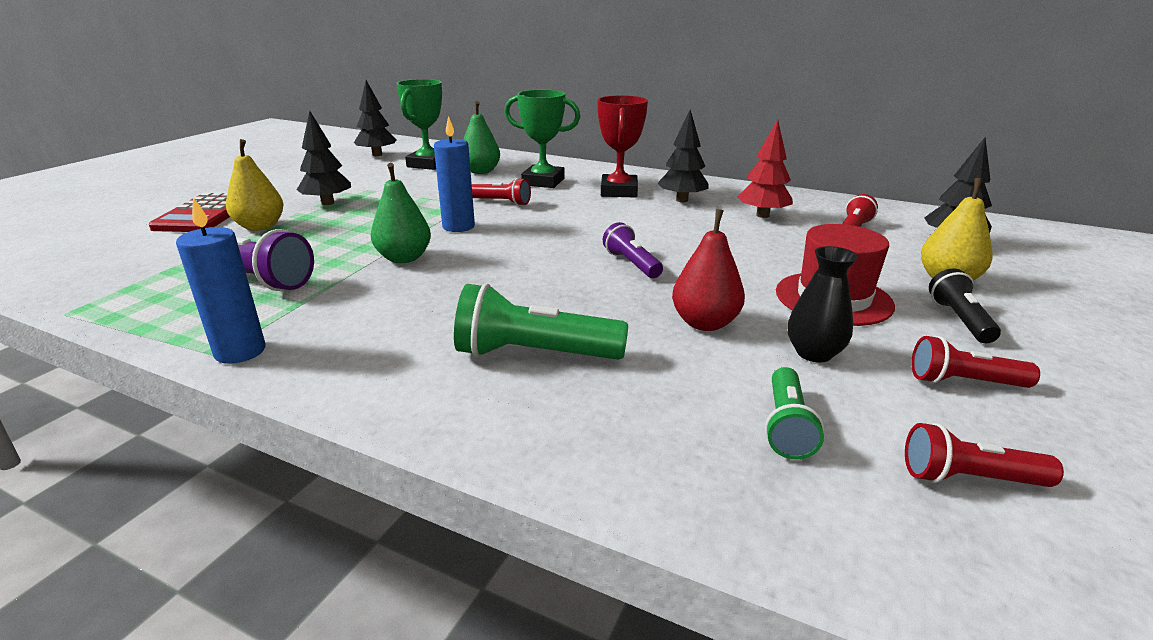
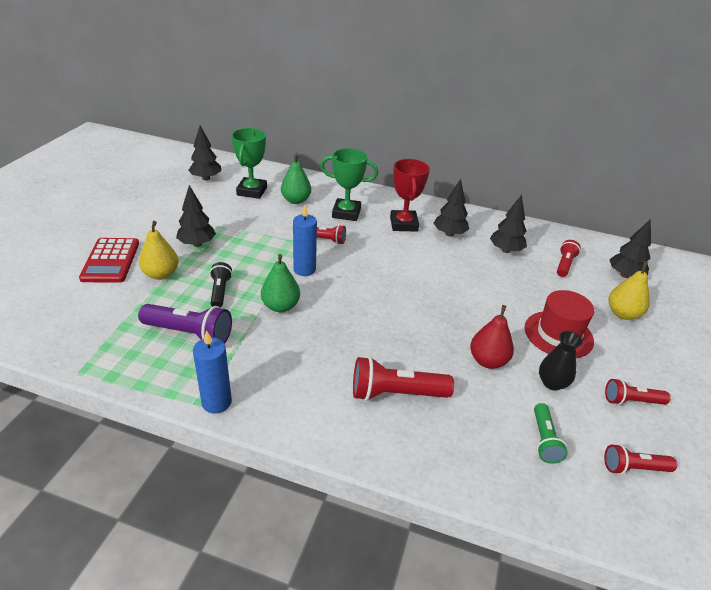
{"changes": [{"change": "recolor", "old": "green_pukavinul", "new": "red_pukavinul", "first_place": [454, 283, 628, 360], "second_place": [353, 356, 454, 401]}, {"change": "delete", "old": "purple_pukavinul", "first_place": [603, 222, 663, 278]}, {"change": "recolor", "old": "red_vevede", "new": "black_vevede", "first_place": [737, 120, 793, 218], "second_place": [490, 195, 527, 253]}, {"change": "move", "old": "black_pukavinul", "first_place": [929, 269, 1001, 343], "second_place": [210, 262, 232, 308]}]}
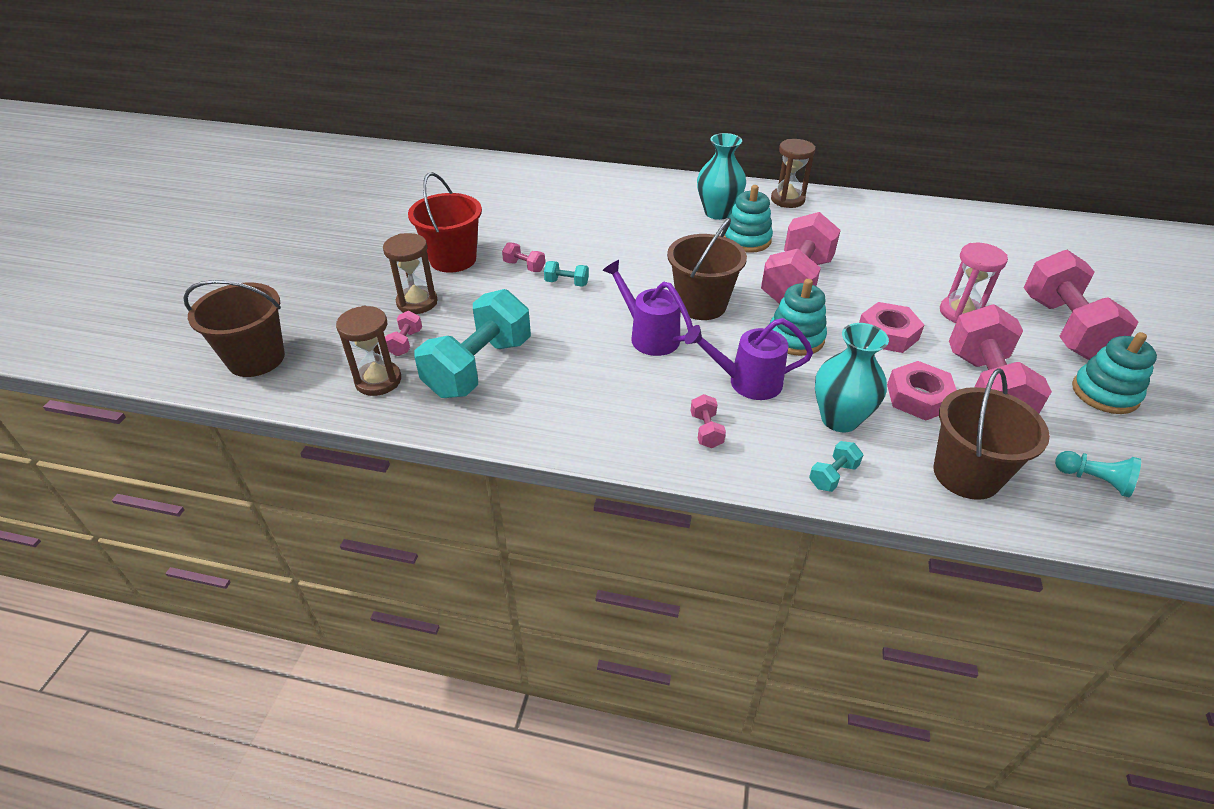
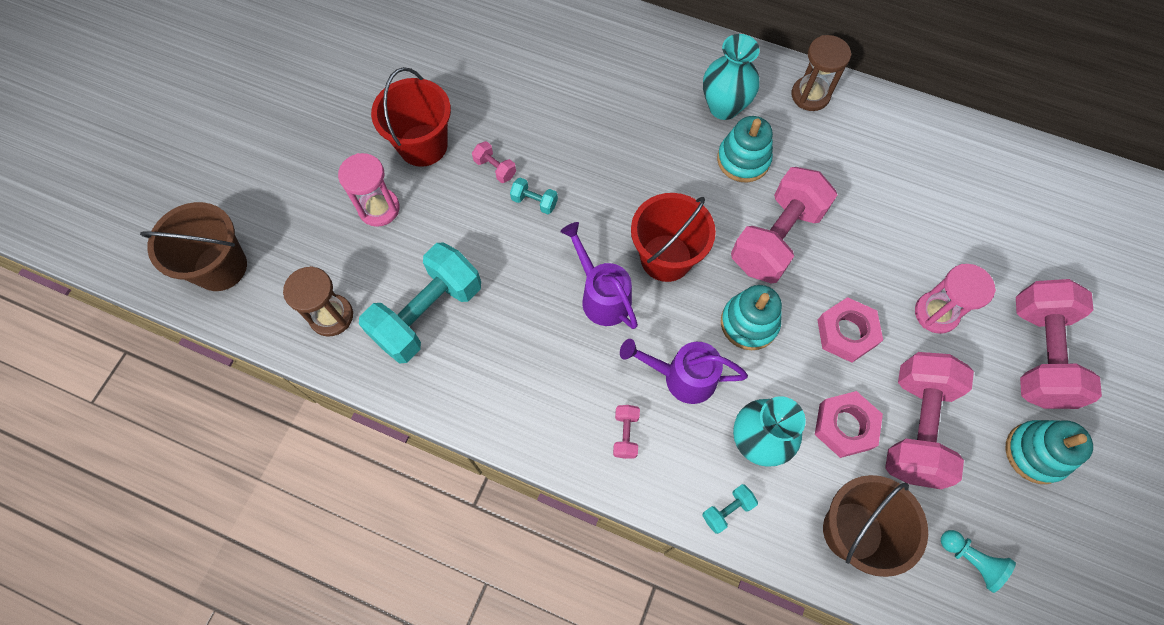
{"changes": [{"change": "recolor", "old": "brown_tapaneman", "new": "pink_tapaneman", "first_place": [383, 233, 438, 314], "second_place": [338, 153, 400, 227]}, {"change": "delete", "old": "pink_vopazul", "first_place": [385, 311, 422, 356]}, {"change": "recolor", "old": "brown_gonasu", "new": "red_gonasu", "first_place": [667, 218, 747, 320], "second_place": [631, 193, 716, 282]}]}
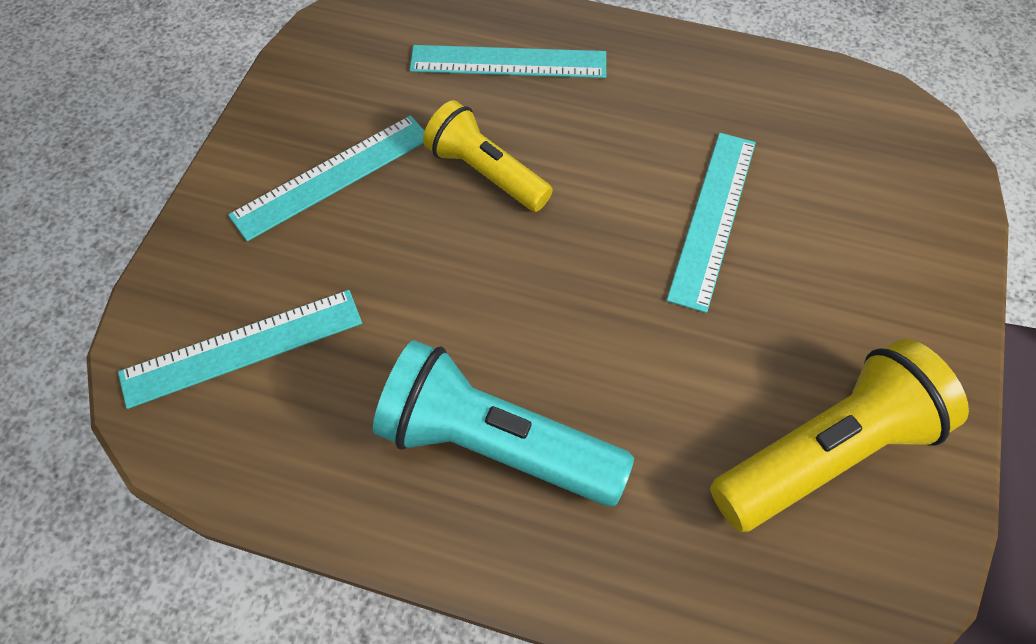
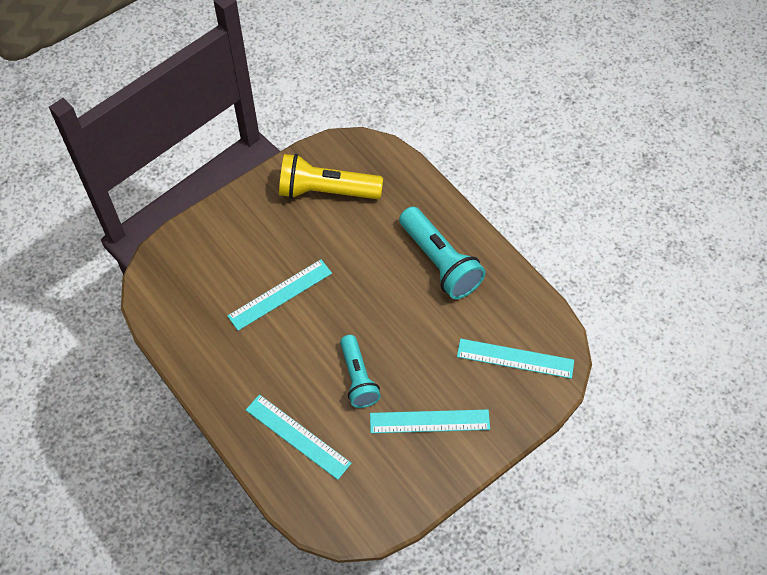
{"changes": [{"change": "recolor", "old": "yellow_pukavinul", "new": "turquoise_pukavinul", "first_place": [423, 100, 553, 212], "second_place": [340, 335, 381, 408]}]}
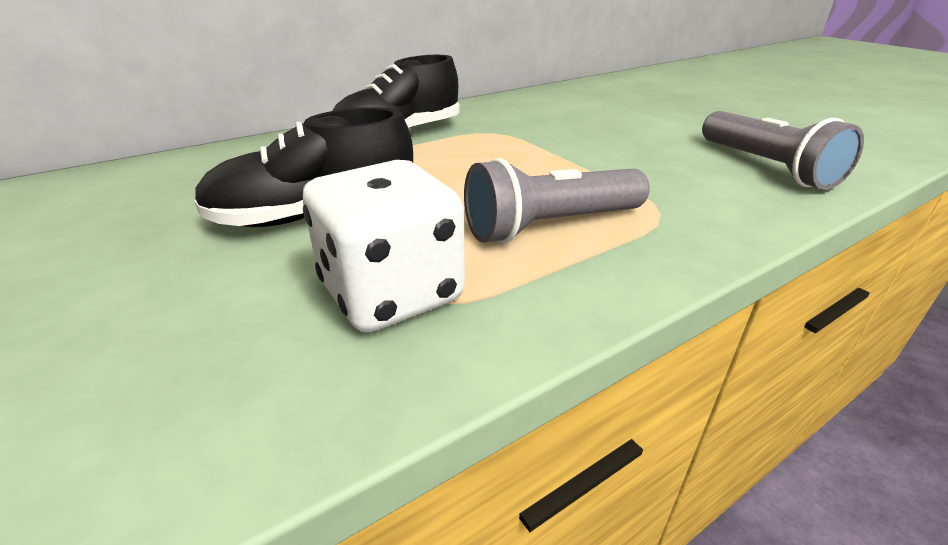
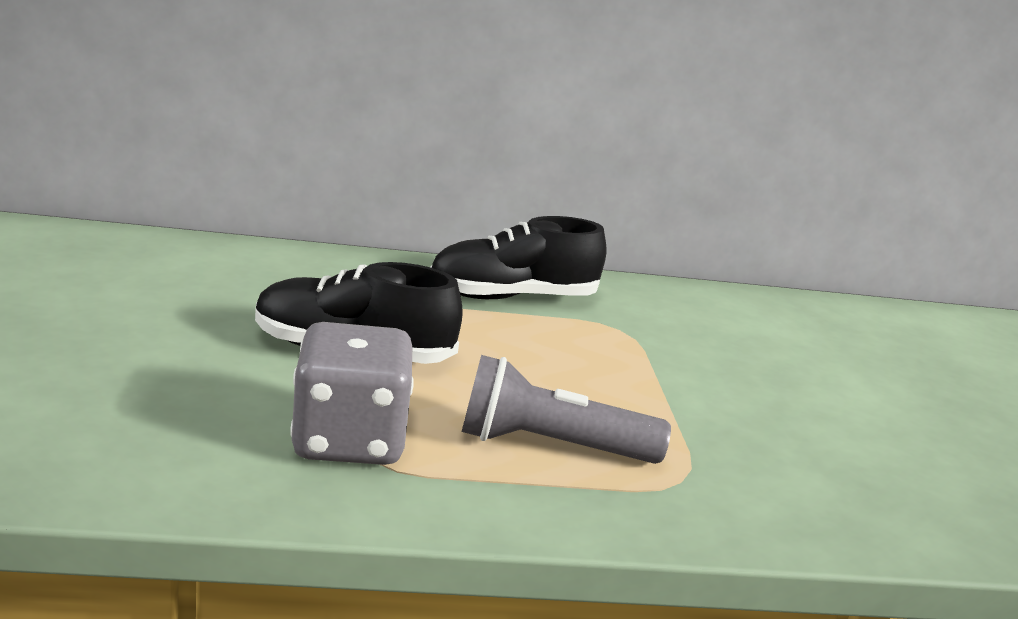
{"changes": [{"change": "recolor", "old": "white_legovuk", "new": "grey_legovuk", "first_place": [303, 160, 465, 332], "second_place": [290, 322, 413, 465]}, {"change": "delete", "old": "grey_pukavinul", "first_place": [702, 111, 864, 190]}]}
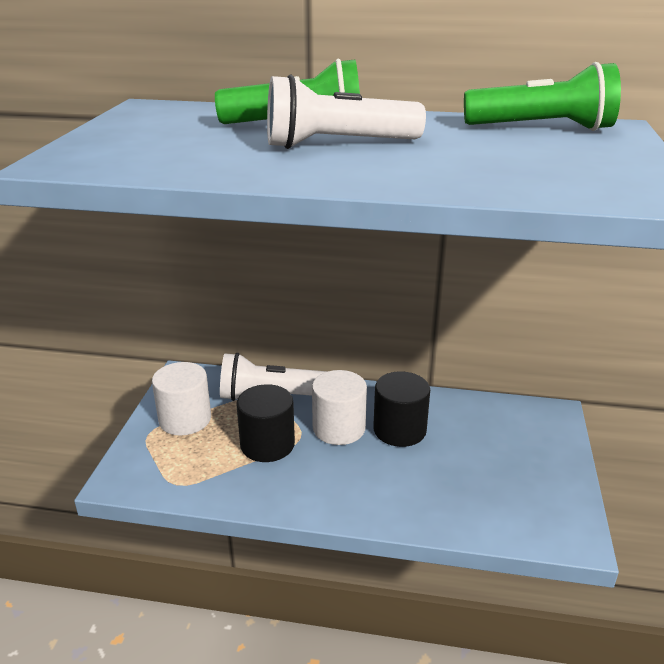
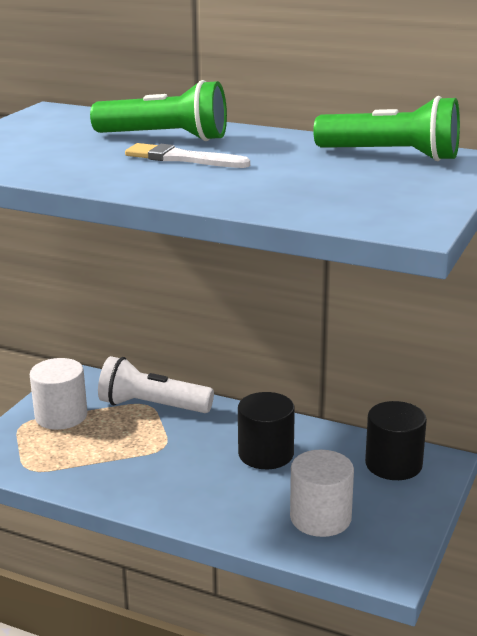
{"changes": [{"change": "move", "old": "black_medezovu", "first_place": [236, 384, 295, 462], "second_place": [365, 401, 427, 480]}, {"change": "replace", "old": "white_pukavinul", "new": "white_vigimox", "first_place": [267, 74, 426, 149], "second_place": [125, 143, 250, 168]}, {"change": "move", "old": "white_medezovu", "first_place": [312, 370, 367, 445], "second_place": [290, 450, 354, 537]}]}
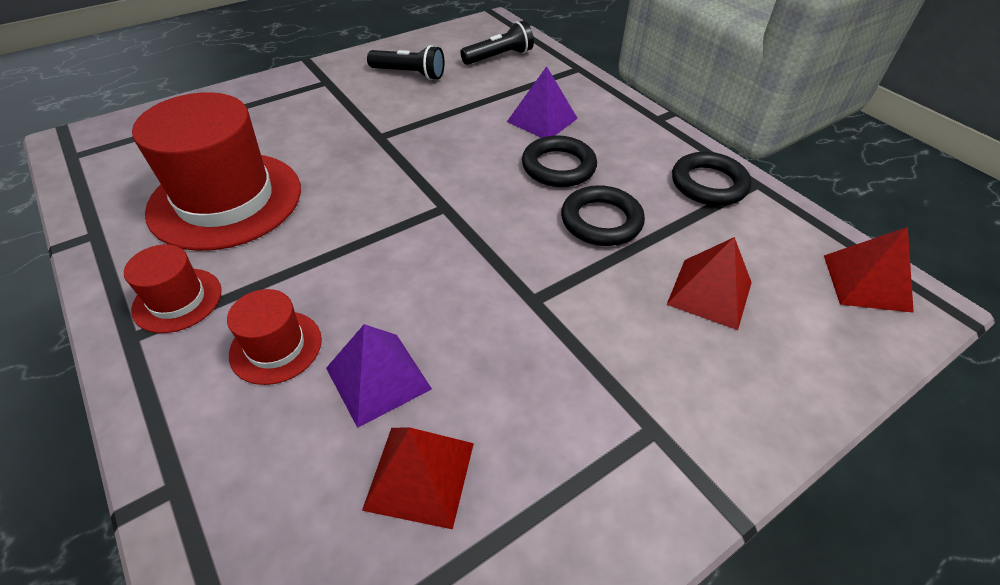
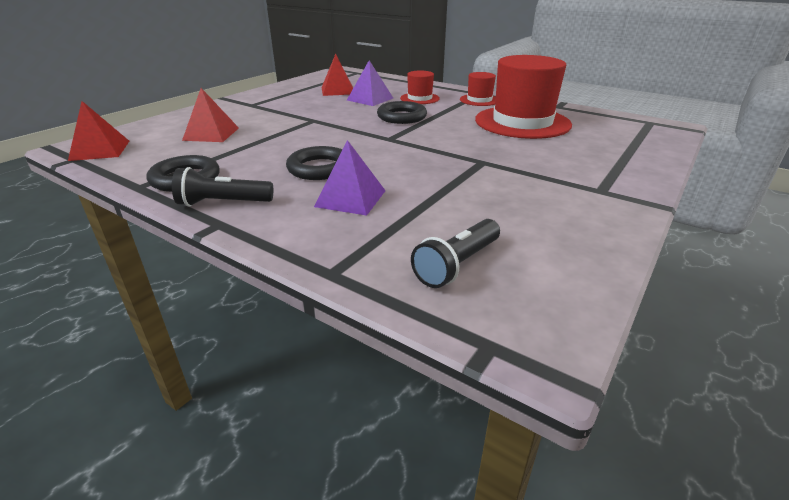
{"changes": [{"change": "move", "old": "black_pukavinul", "first_place": [367, 45, 444, 80], "second_place": [172, 167, 273, 207]}, {"change": "move", "old": "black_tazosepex", "first_place": [561, 185, 645, 246], "second_place": [377, 101, 427, 124]}]}
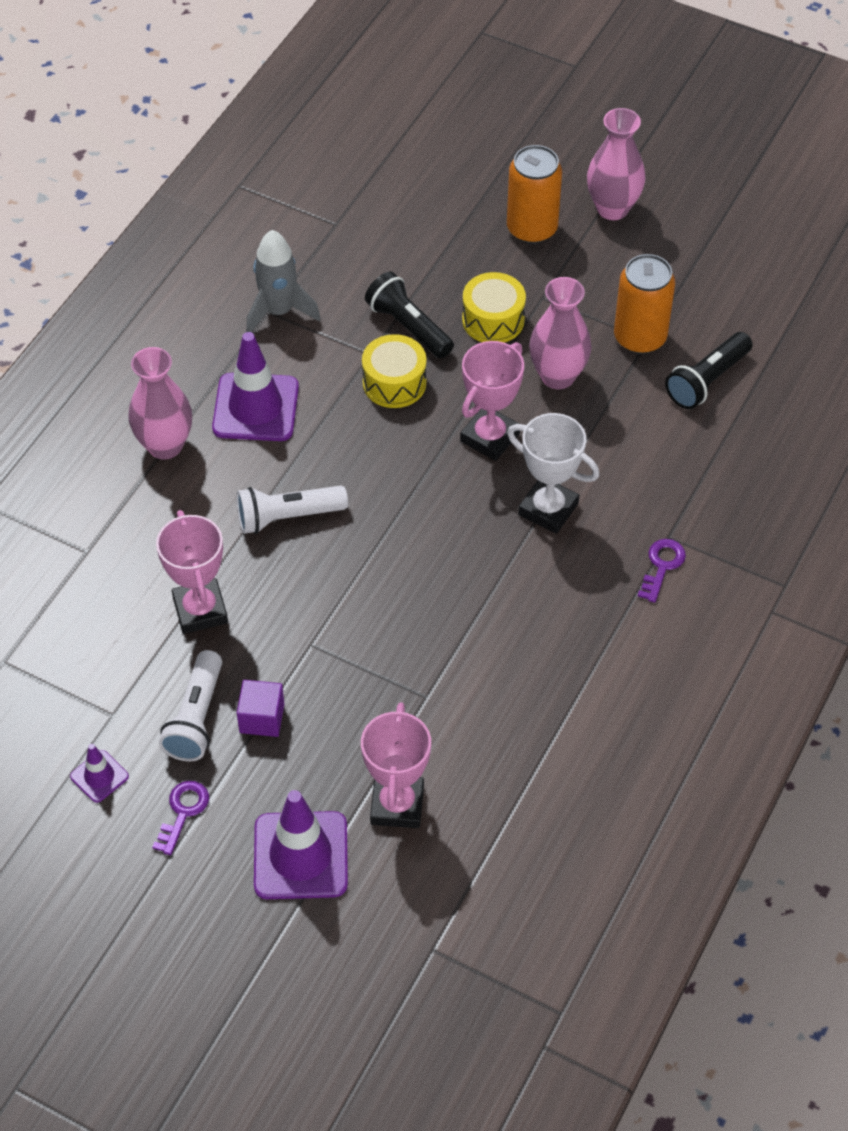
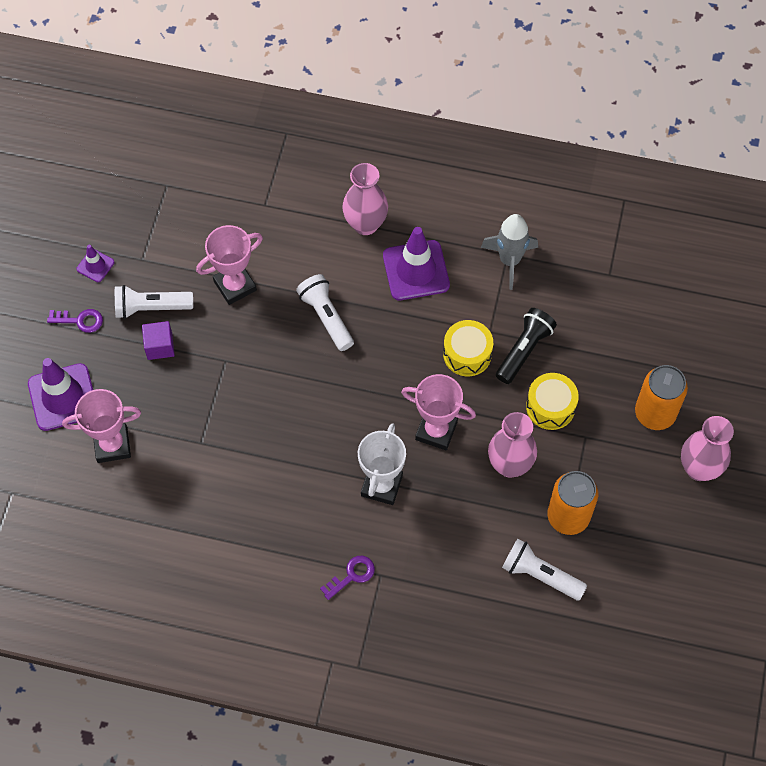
{"changes": [{"change": "rotate", "old": "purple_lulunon", "first_place": [638, 539, 686, 603], "second_place": [320, 556, 375, 600], "degrees": -45}, {"change": "recolor", "old": "black_pukavinul", "new": "white_pukavinul", "first_place": [665, 332, 753, 409], "second_place": [502, 538, 587, 600]}]}
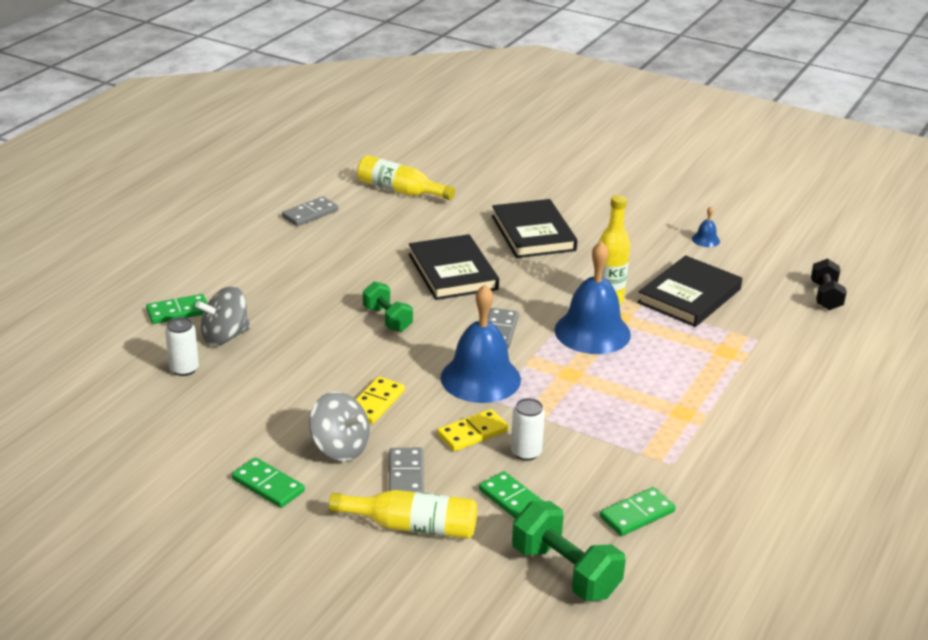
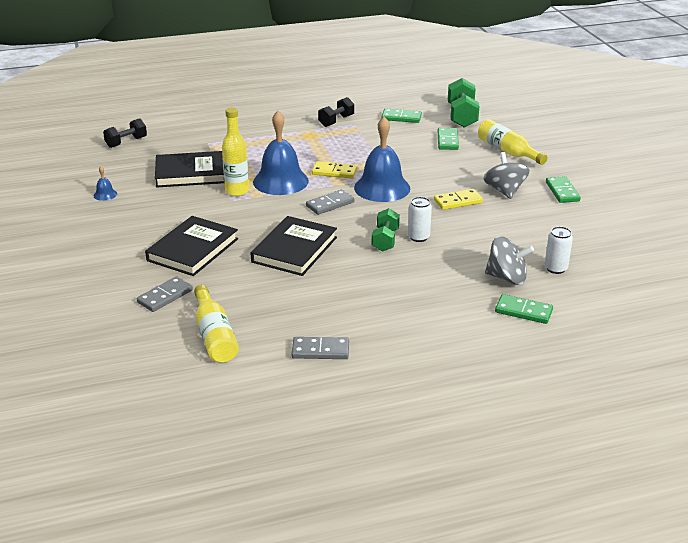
{"changes": [{"change": "move", "old": "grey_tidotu", "first_place": [389, 448, 424, 493], "second_place": [137, 276, 193, 312]}, {"change": "move", "old": "yellow_tidotu", "first_place": [437, 409, 509, 451], "second_place": [312, 161, 357, 179]}, {"change": "move", "old": "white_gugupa", "first_place": [511, 398, 545, 461], "second_place": [408, 197, 432, 242]}, {"change": "insert", "new": "black_vopazul", "second_place": [318, 97, 354, 127]}]}
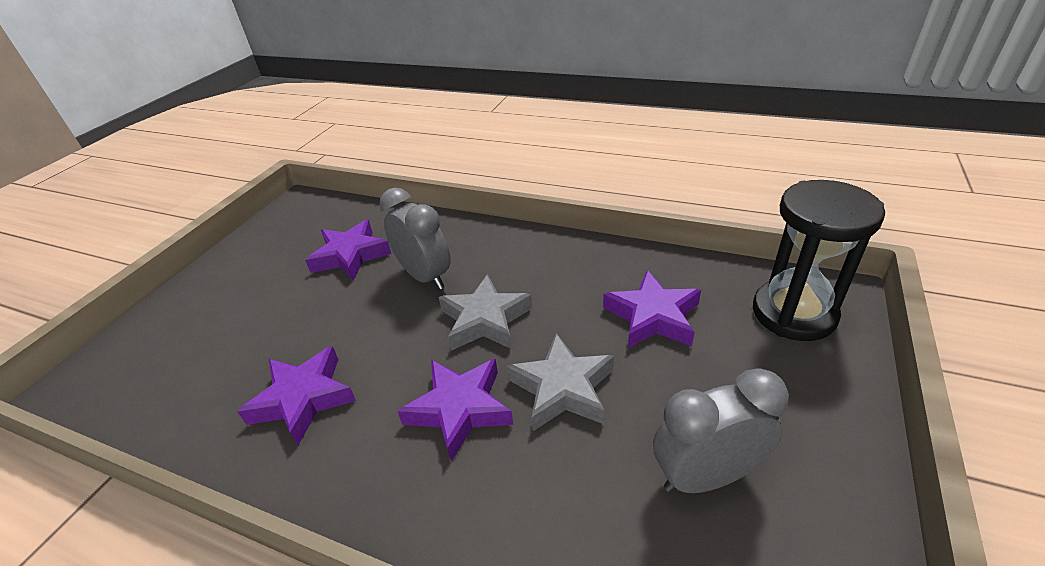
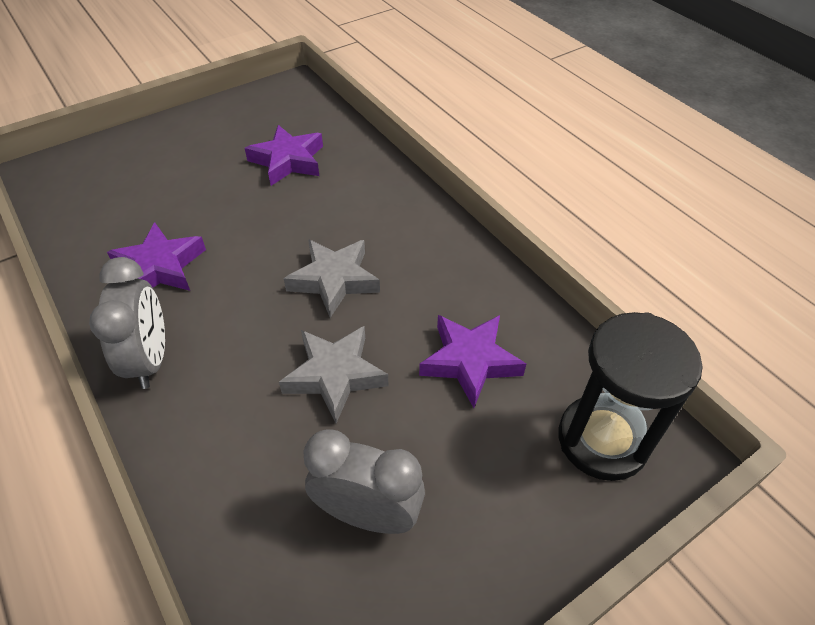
{"changes": [{"change": "move", "old": "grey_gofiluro", "first_place": [379, 188, 451, 290], "second_place": [89, 257, 165, 389]}, {"change": "delete", "old": "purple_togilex", "first_place": [397, 359, 514, 462]}]}
